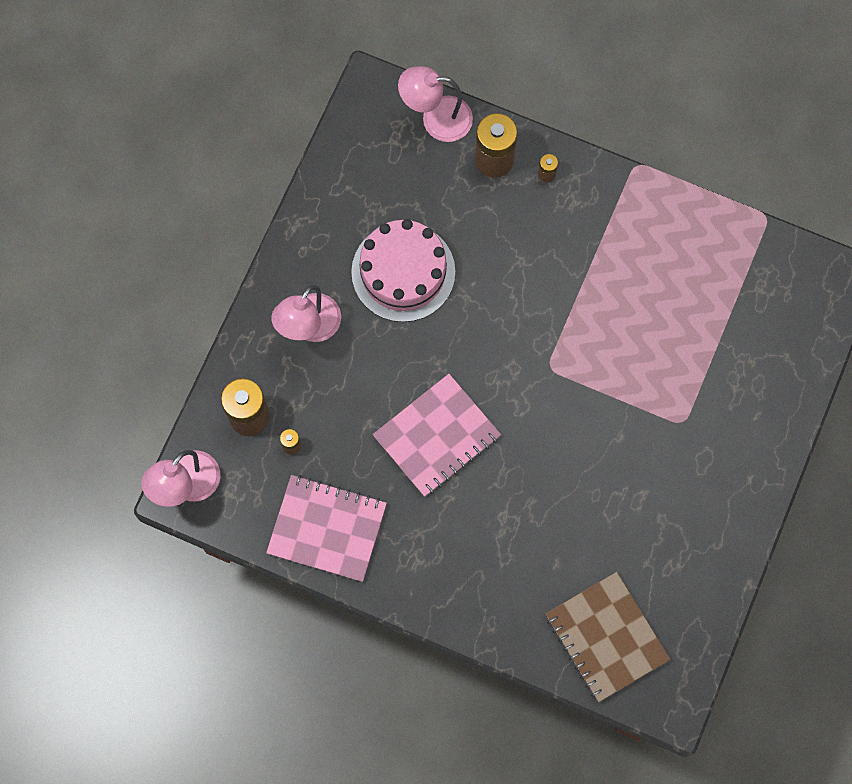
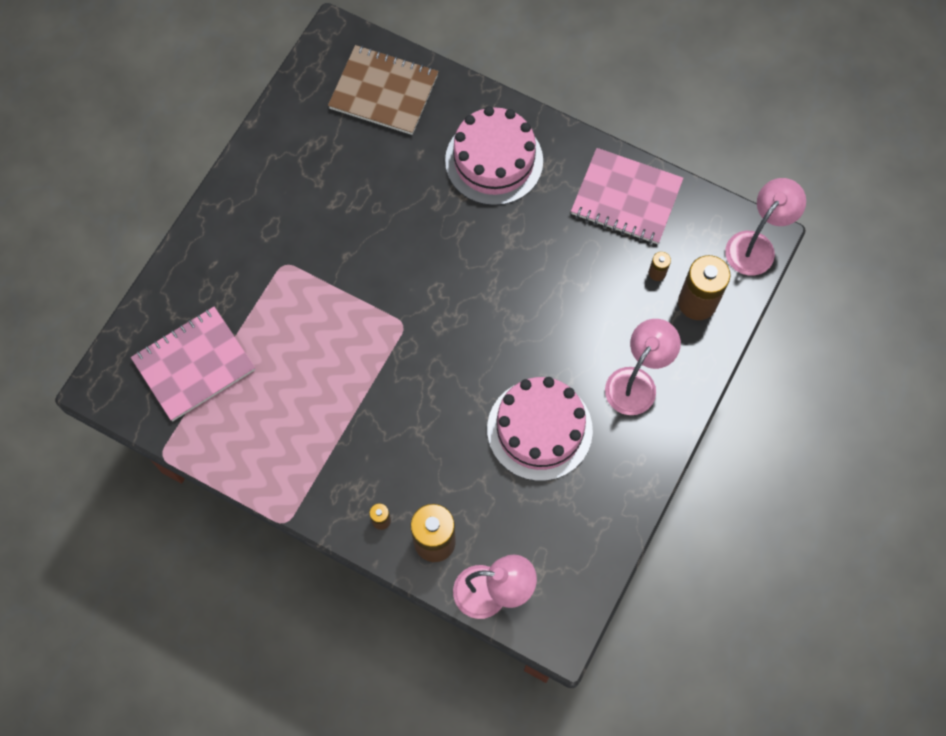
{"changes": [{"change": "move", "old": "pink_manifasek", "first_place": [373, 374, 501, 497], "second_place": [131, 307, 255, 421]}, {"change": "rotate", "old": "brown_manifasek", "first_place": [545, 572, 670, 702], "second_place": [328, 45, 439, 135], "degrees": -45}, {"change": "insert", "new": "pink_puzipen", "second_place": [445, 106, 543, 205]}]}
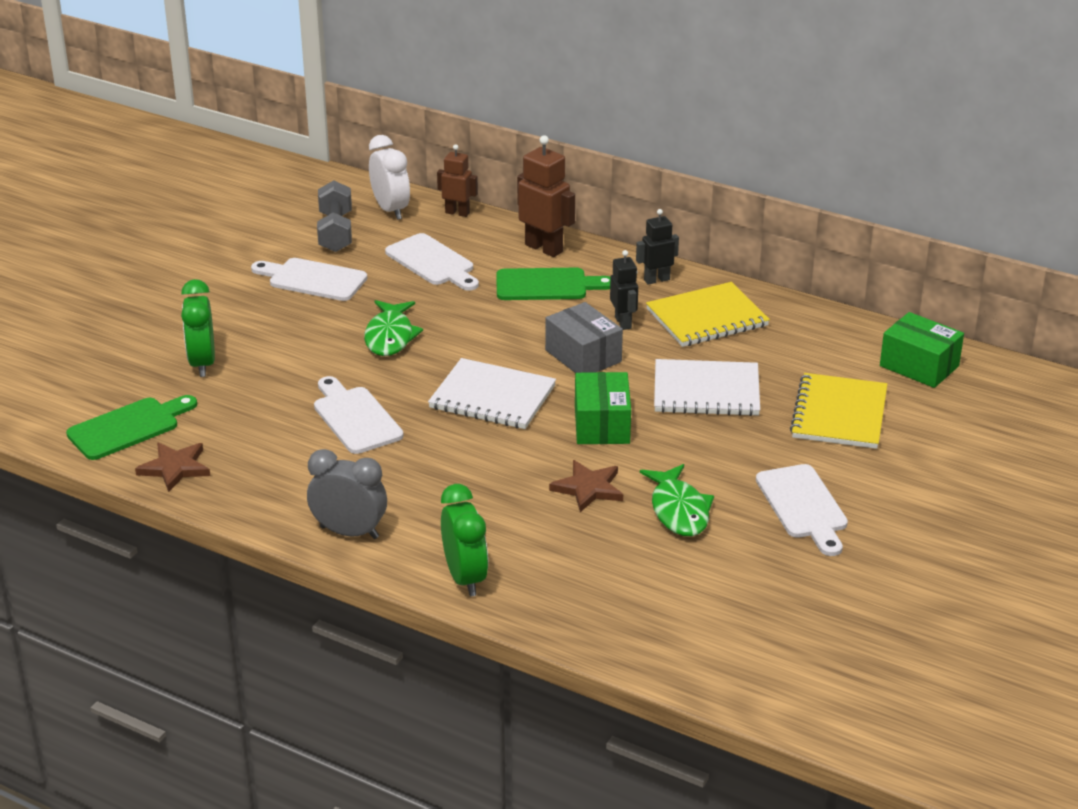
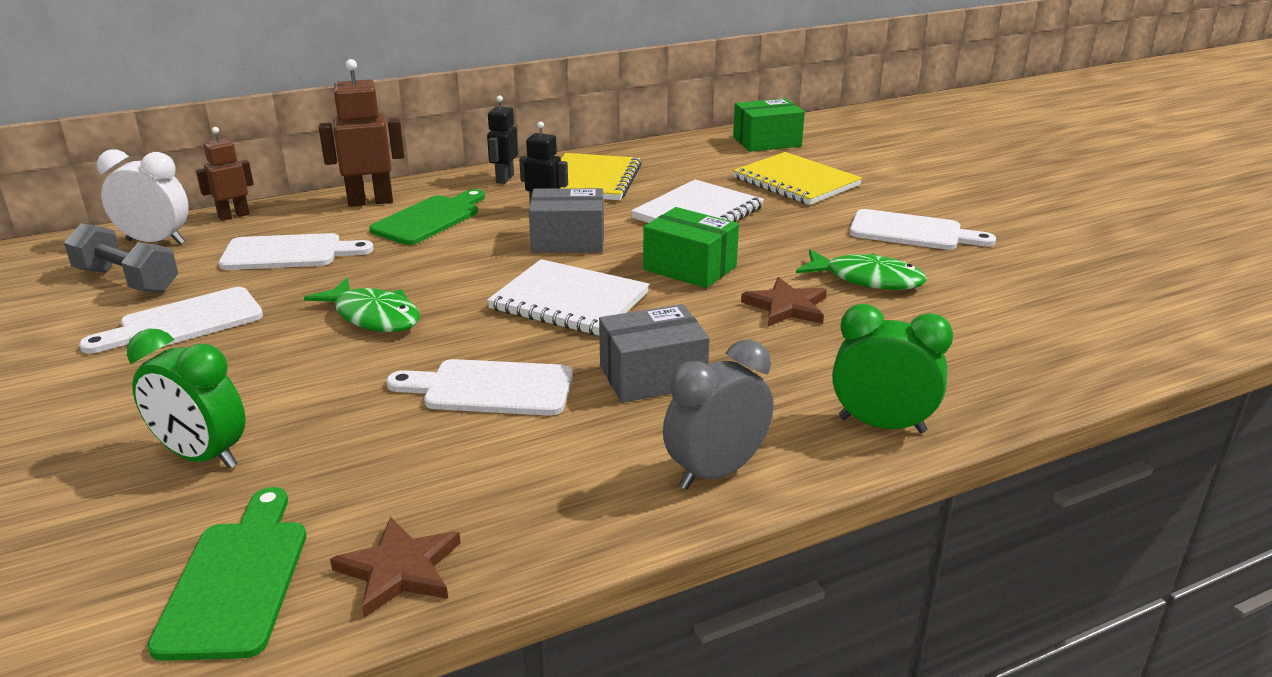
{"changes": [{"change": "rotate", "old": "white_manifasek", "first_place": [428, 358, 556, 429], "second_place": [487, 259, 649, 335], "degrees": 60}, {"change": "insert", "new": "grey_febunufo", "second_place": [599, 304, 710, 403]}]}
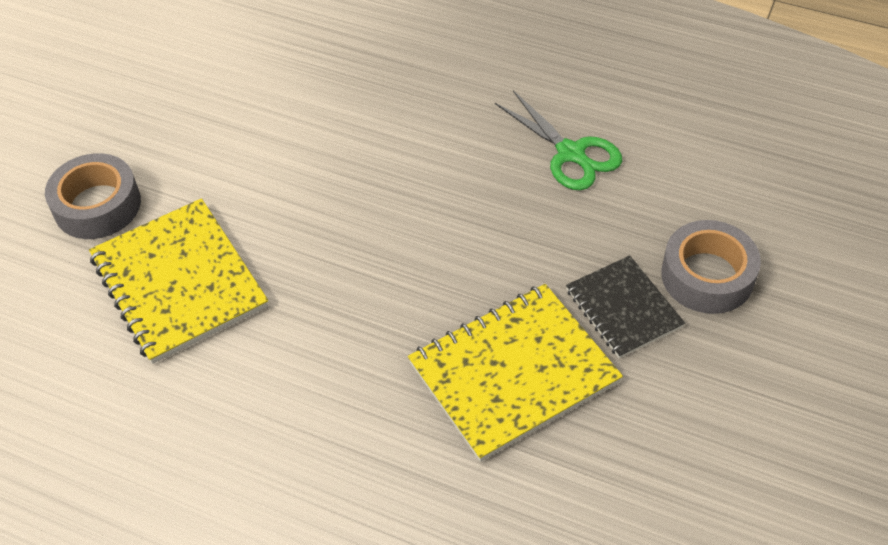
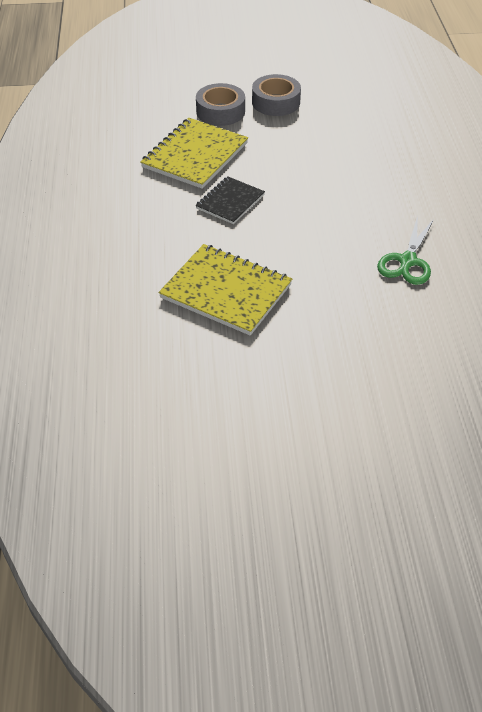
{"changes": [{"change": "move", "old": "black_manifasek", "first_place": [566, 255, 685, 358], "second_place": [195, 176, 265, 224]}, {"change": "move", "old": "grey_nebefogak", "first_place": [661, 220, 761, 314], "second_place": [252, 74, 301, 116]}]}
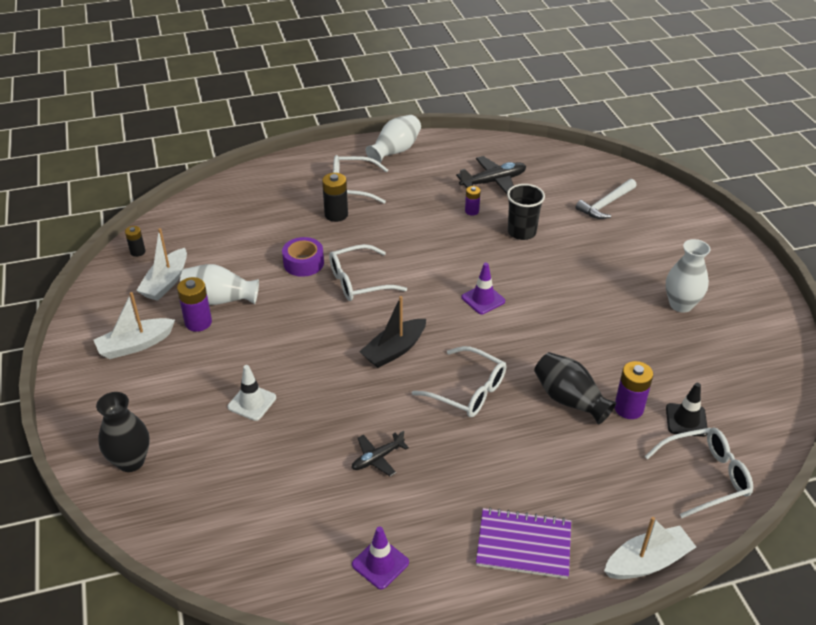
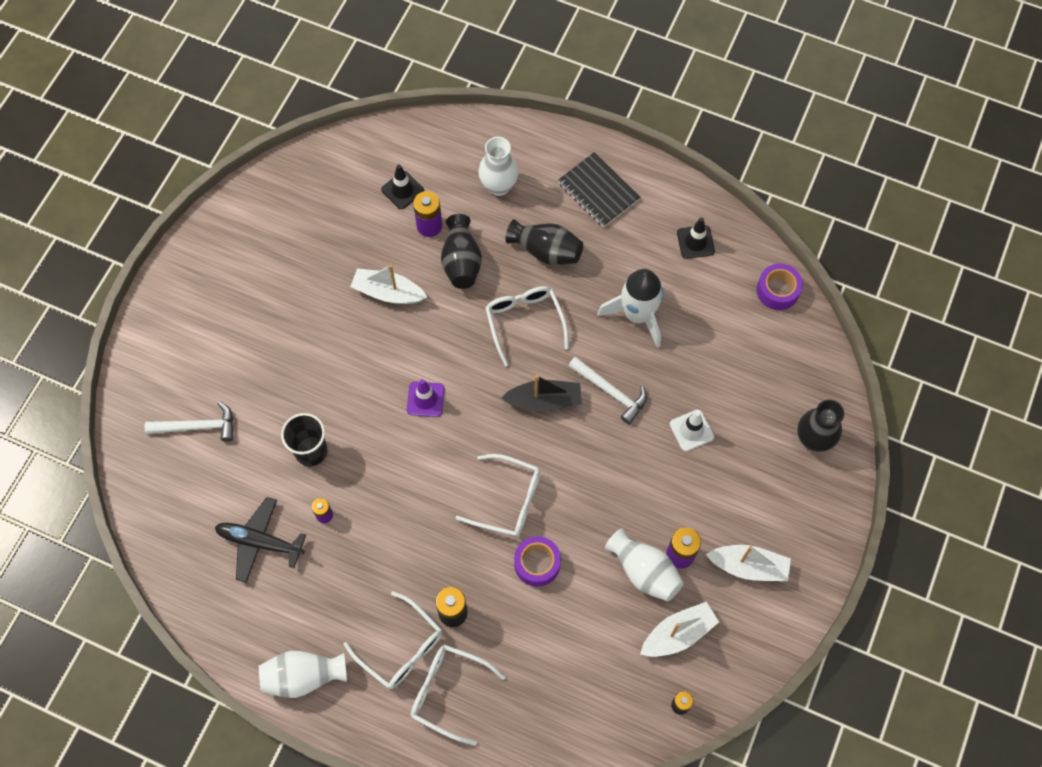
{"changes": [{"change": "replace", "old": "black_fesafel", "new": "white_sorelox", "first_place": [352, 431, 409, 477], "second_place": [598, 269, 664, 348]}, {"change": "recolor", "old": "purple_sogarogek", "new": "black_sogarogek", "first_place": [352, 526, 409, 589], "second_place": [677, 218, 715, 259]}, {"change": "recolor", "old": "purple_manifasek", "new": "black_manifasek", "first_place": [476, 507, 571, 579], "second_place": [558, 152, 640, 227]}, {"change": "move", "old": "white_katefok", "first_place": [604, 517, 696, 579], "second_place": [350, 265, 427, 304]}, {"change": "move", "old": "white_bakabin", "first_place": [644, 428, 753, 518], "second_place": [411, 644, 506, 746]}, {"change": "move", "old": "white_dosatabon", "first_place": [666, 239, 710, 313], "second_place": [478, 137, 519, 196]}, {"change": "insert", "new": "black_dosatabon", "second_place": [506, 219, 583, 265]}, {"change": "insert", "new": "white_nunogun", "second_place": [569, 357, 647, 424]}, {"change": "insert", "new": "purple_nebefogak", "second_place": [757, 264, 803, 310]}]}
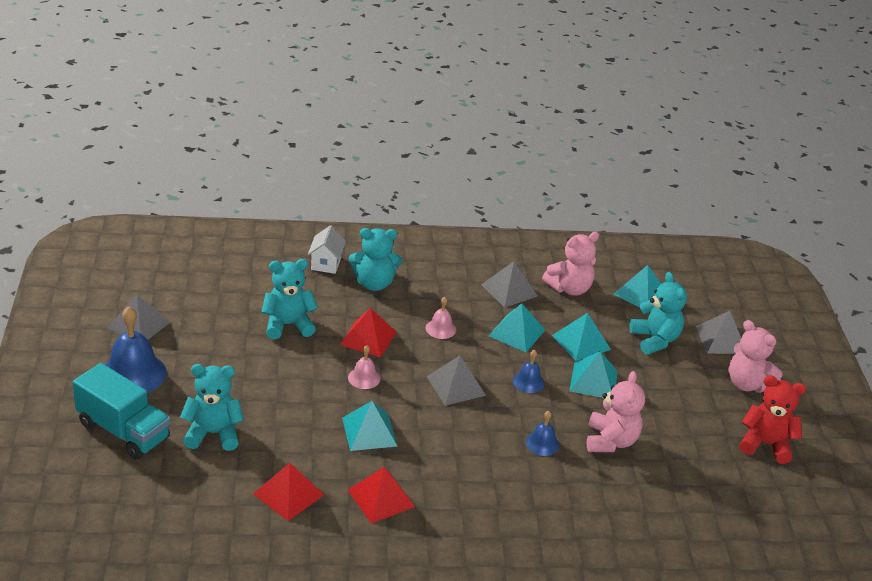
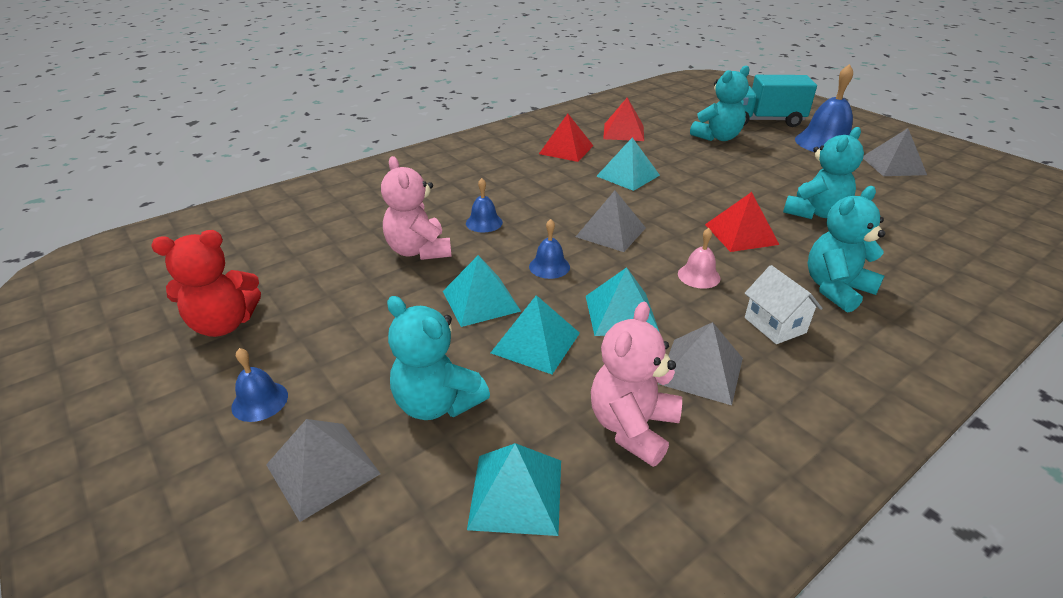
{"changes": [{"change": "move", "old": "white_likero", "first_place": [308, 225, 346, 274], "second_place": [745, 265, 823, 344]}, {"change": "delete", "old": "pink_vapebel", "first_place": [348, 345, 380, 389]}, {"change": "replace", "old": "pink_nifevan", "new": "blue_vapebel", "first_place": [728, 320, 783, 393], "second_place": [231, 348, 288, 422]}]}
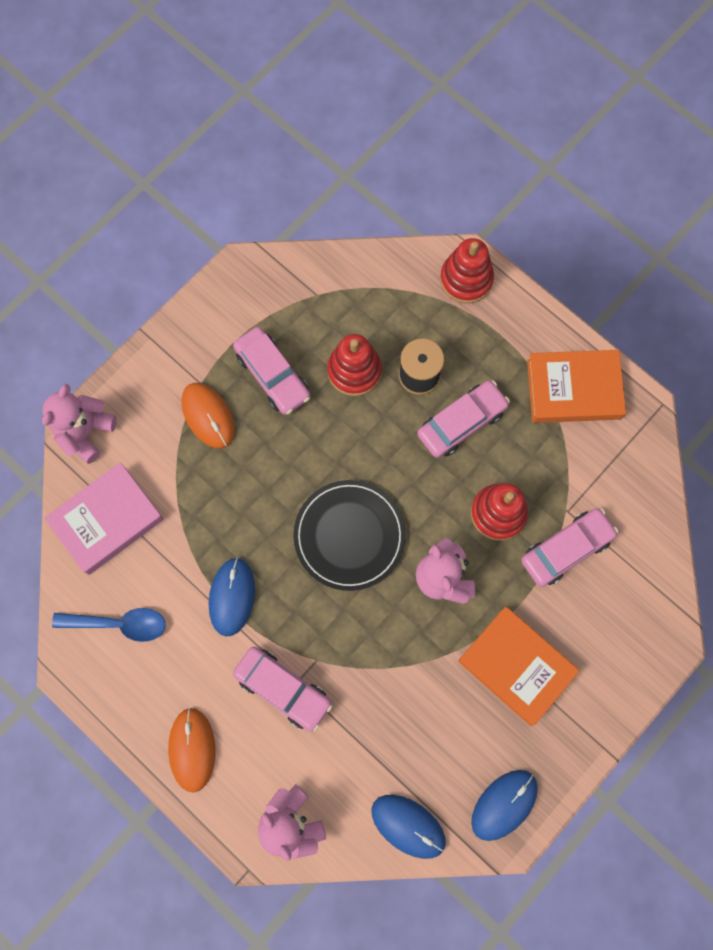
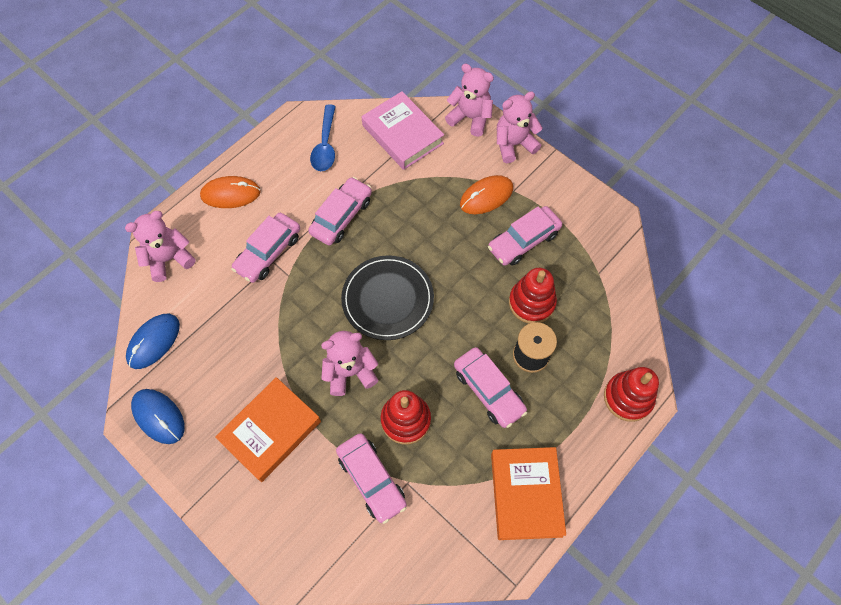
{"changes": [{"change": "replace", "old": "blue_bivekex", "new": "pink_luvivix", "first_place": [209, 557, 255, 636], "second_place": [308, 177, 372, 245]}, {"change": "insert", "new": "pink_nifevan", "second_place": [497, 91, 543, 163]}]}
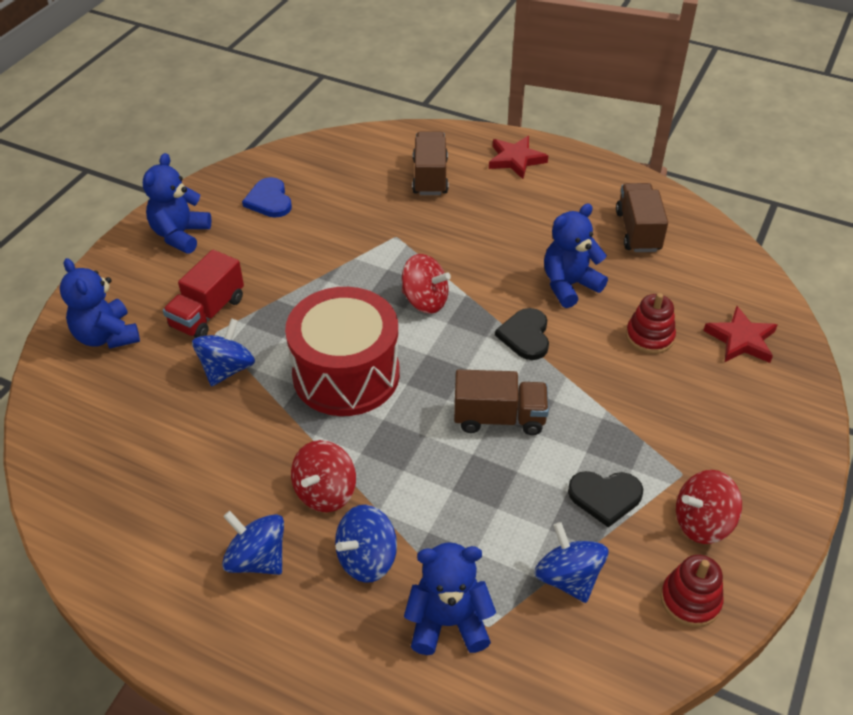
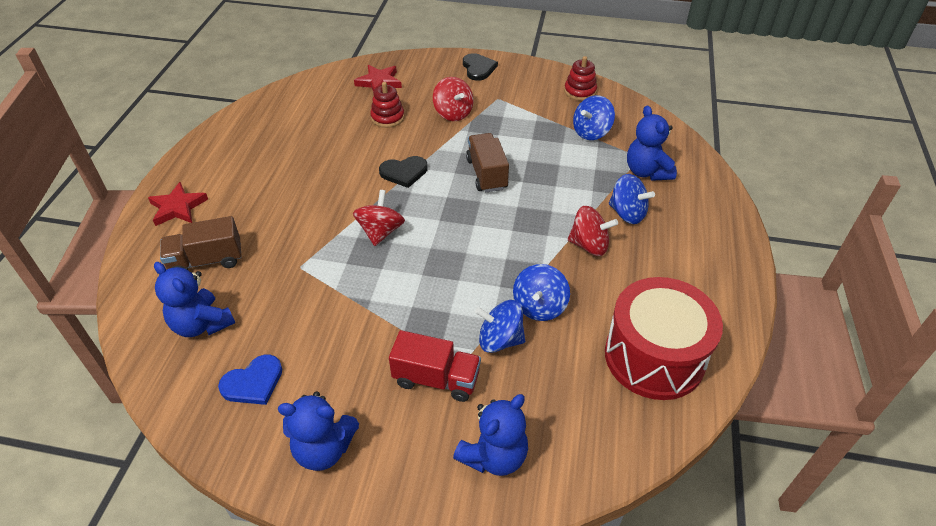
{"changes": [{"change": "move", "old": "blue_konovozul", "first_place": [222, 511, 284, 575], "second_place": [513, 264, 570, 321]}, {"change": "move", "old": "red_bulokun", "first_place": [285, 287, 400, 416], "second_place": [605, 277, 723, 400]}, {"change": "move", "old": "blue_nifevan", "first_place": [544, 204, 608, 308], "second_place": [154, 262, 235, 337]}, {"change": "move", "old": "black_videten", "first_place": [568, 471, 643, 528], "second_place": [463, 53, 498, 81]}, {"change": "delete", "old": "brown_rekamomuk", "first_place": [616, 183, 668, 252]}, {"change": "move", "old": "red_konovozul", "first_place": [676, 470, 742, 544], "second_place": [433, 77, 473, 121]}]}
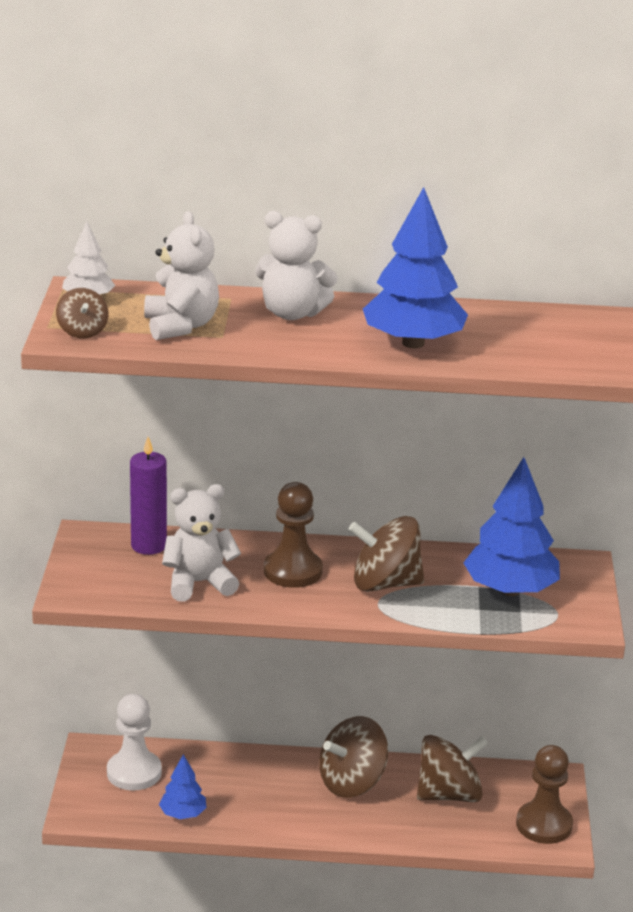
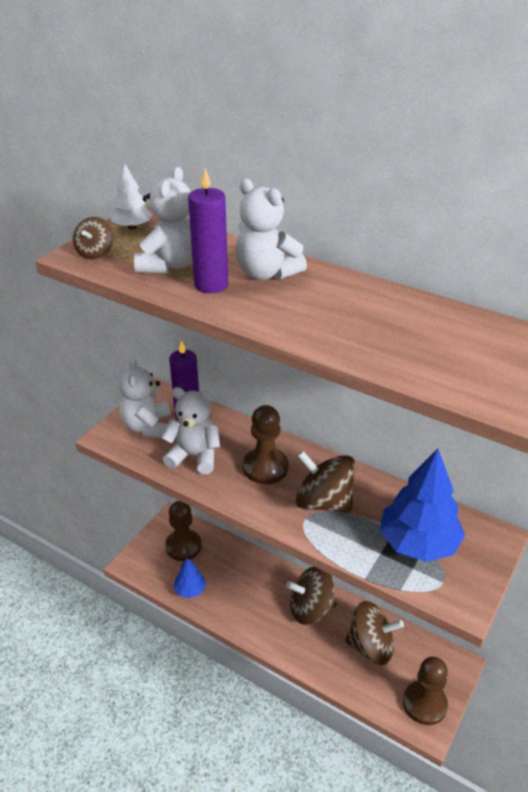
{"changes": [{"change": "recolor", "old": "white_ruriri", "new": "brown_ruriri", "first_place": [107, 694, 162, 791], "second_place": [165, 501, 202, 561]}, {"change": "delete", "old": "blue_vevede", "first_place": [363, 187, 468, 348]}, {"change": "insert", "new": "white_nifevan", "second_place": [119, 357, 170, 438]}, {"change": "insert", "new": "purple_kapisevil", "second_place": [188, 168, 228, 293]}]}
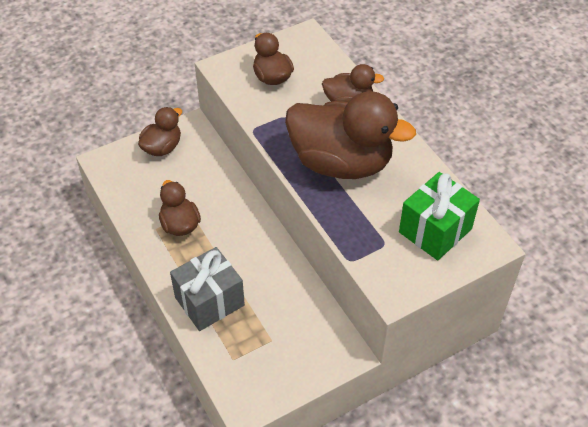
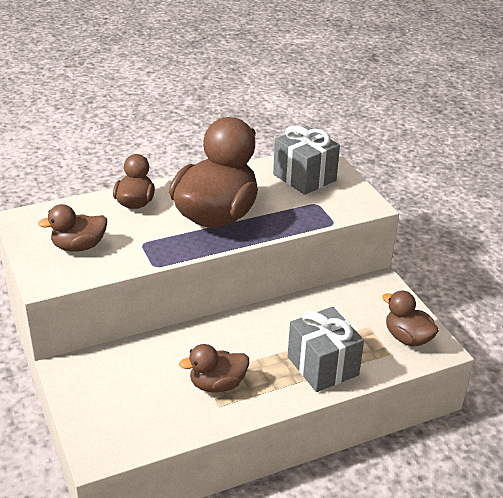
{"changes": [{"change": "move", "old": "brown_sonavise", "first_place": [138, 107, 182, 156], "second_place": [382, 291, 439, 346]}, {"change": "recolor", "old": "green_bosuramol", "new": "grey_bosuramol", "first_place": [399, 172, 480, 260], "second_place": [273, 126, 340, 195]}]}
